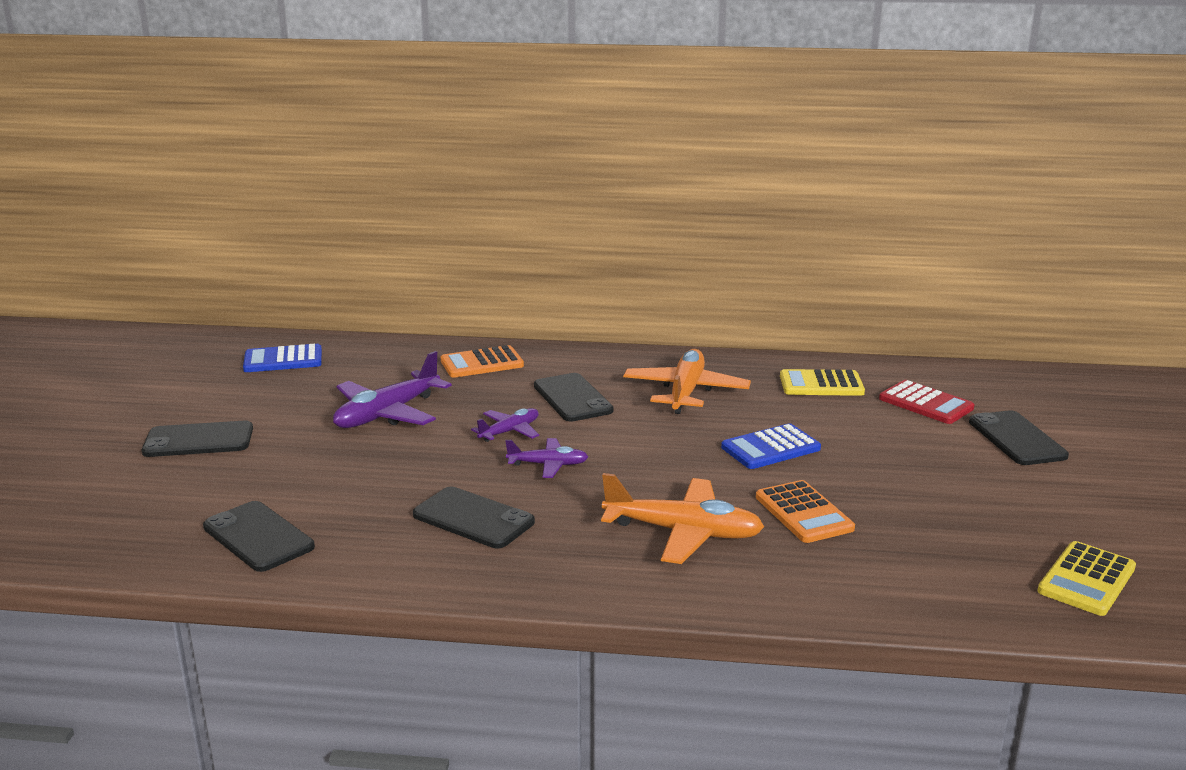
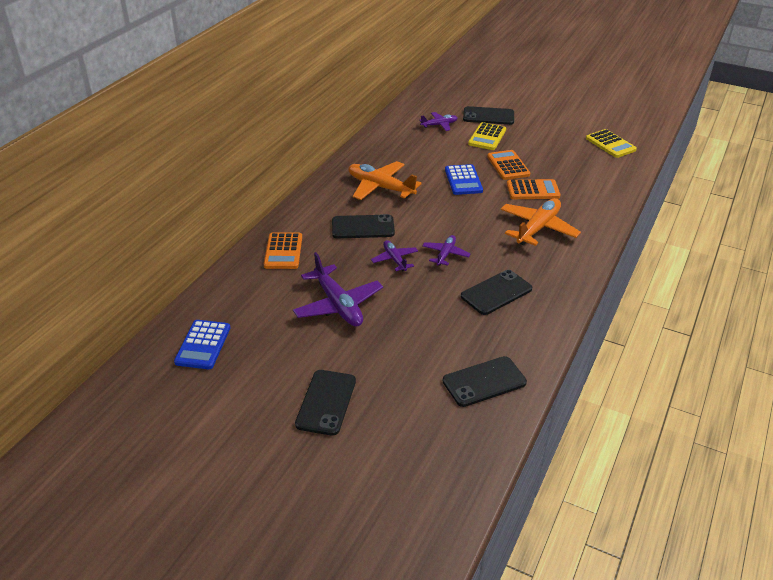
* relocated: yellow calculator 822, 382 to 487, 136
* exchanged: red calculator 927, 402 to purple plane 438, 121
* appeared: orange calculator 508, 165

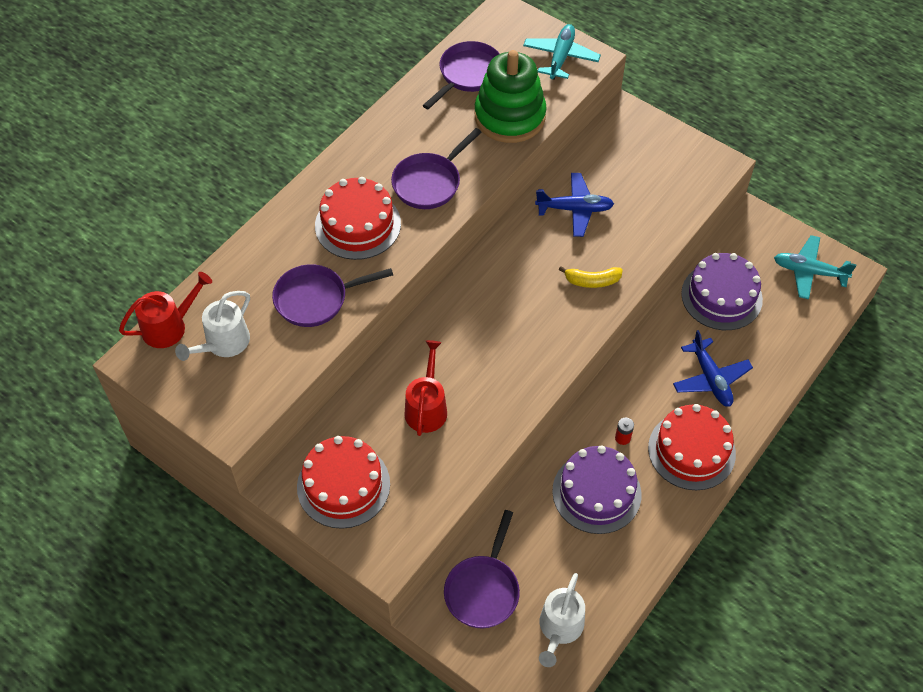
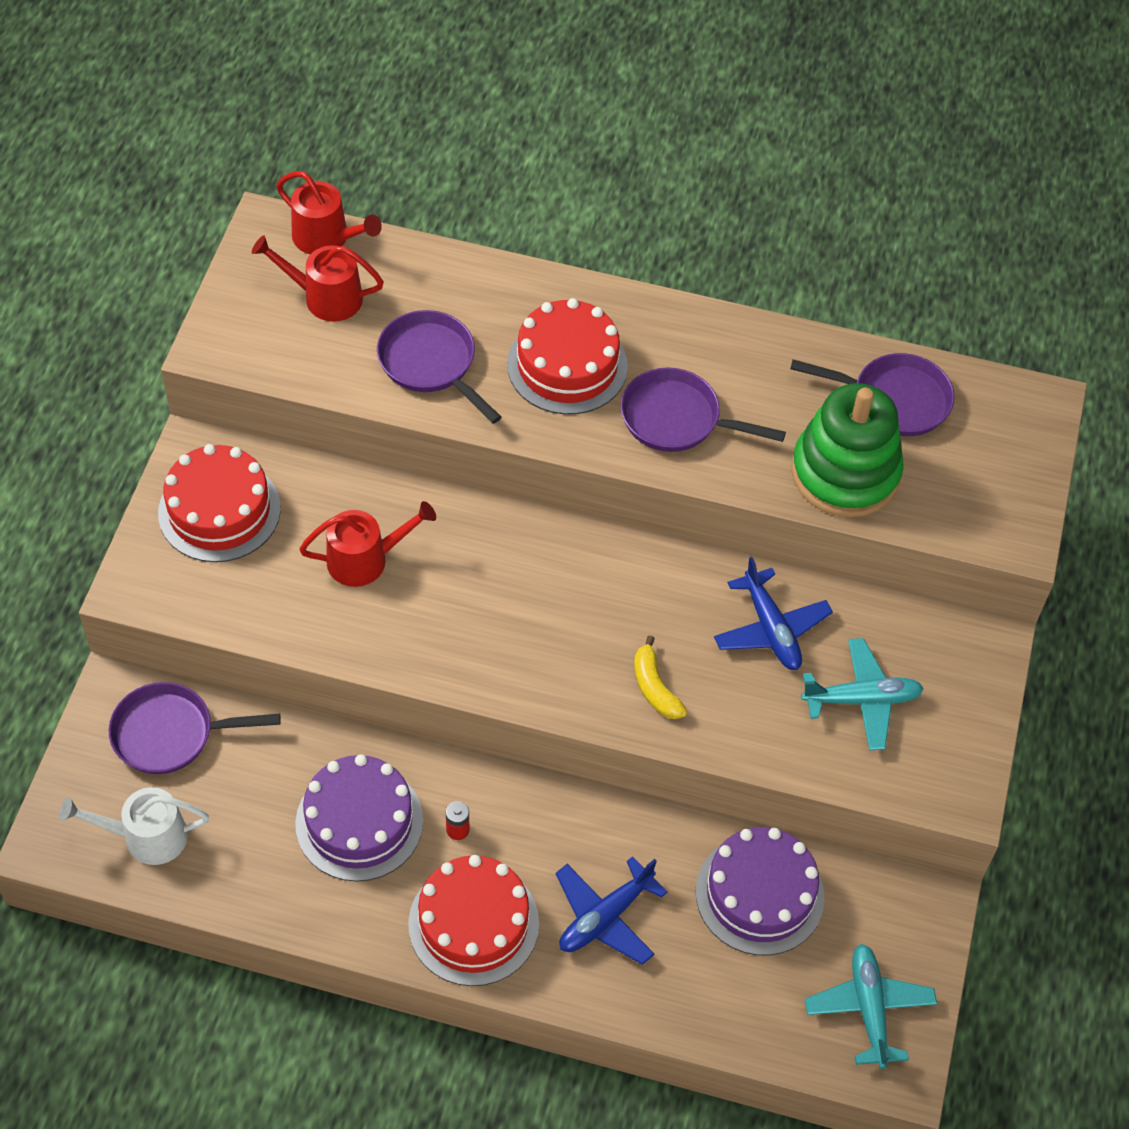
* relocated: turquoise plane 562, 52 to 862, 694
* colour: white watering can 212, 326 to red watering can 318, 278

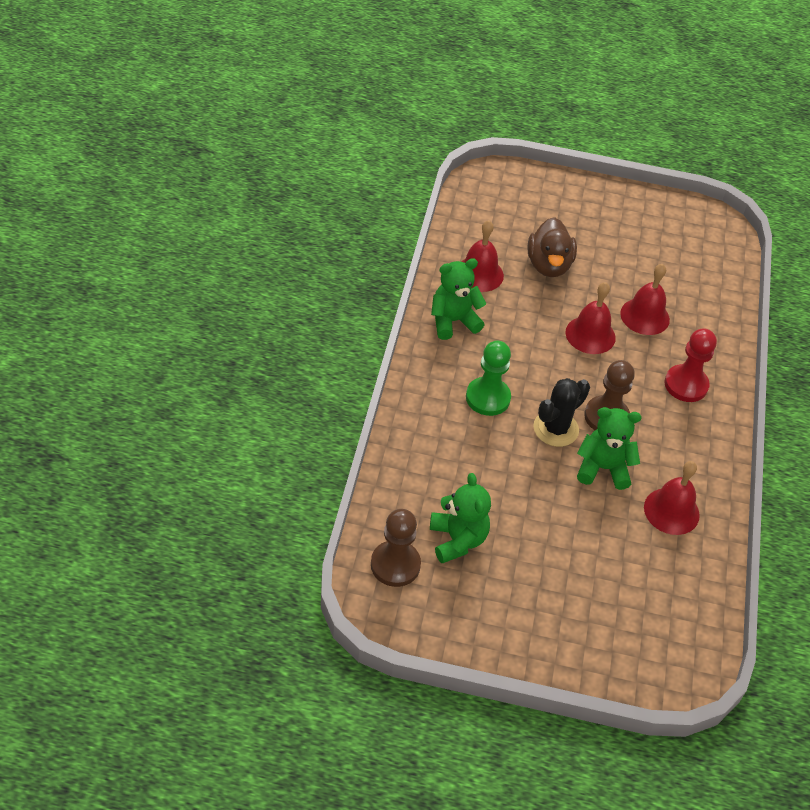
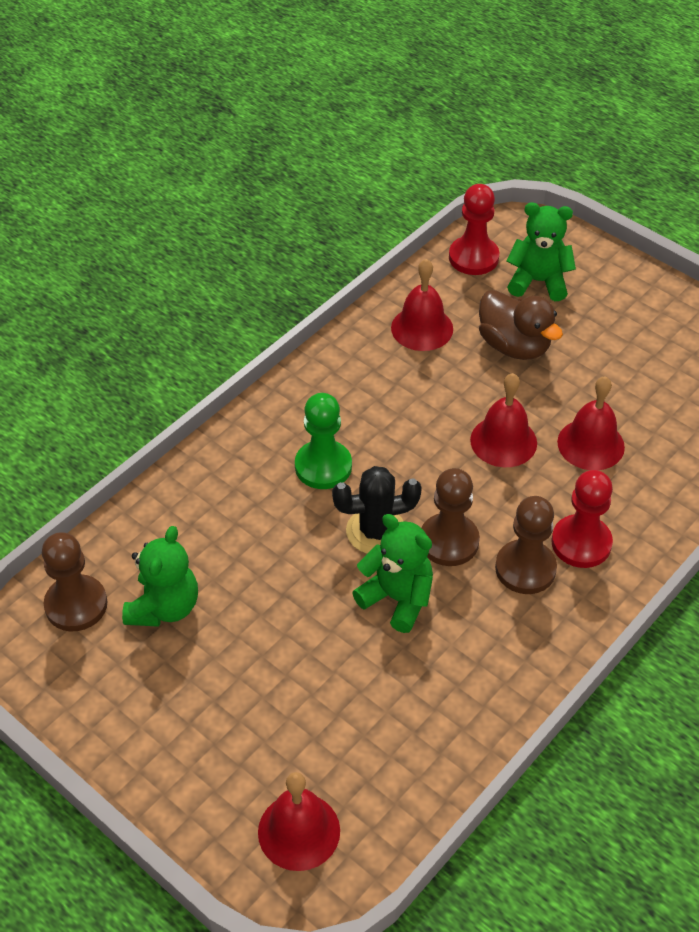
* spun: brown duck 552, 247 = 521, 325 75 degrees counterclockwise
* relocated: green teddy bear 459, 299 to 541, 252
* relocated: red bell 672, 498 to 299, 821
* appeared: red pawn 474, 229
* appeared: brown pawn 526, 545

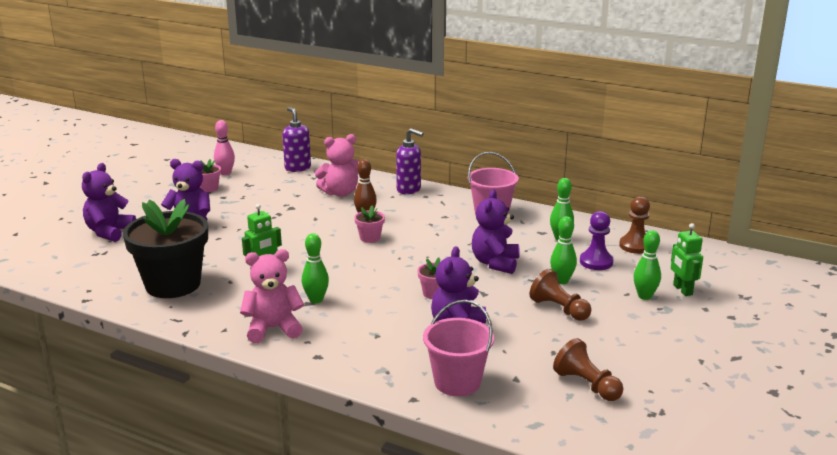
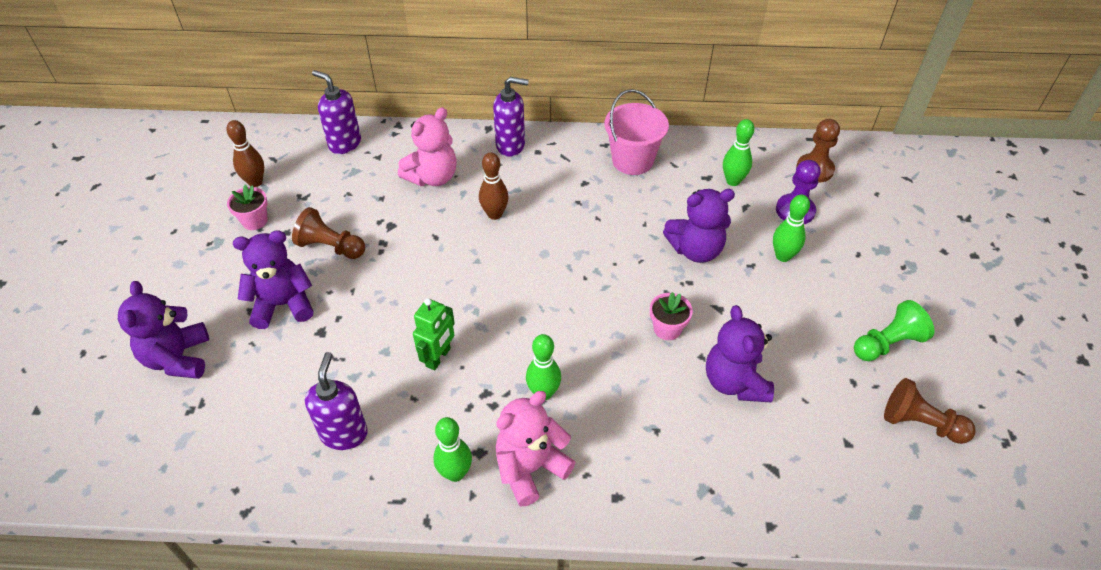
* colour: pink bowling pin 224, 147 to brown bowling pin 245, 153
* spun: purple teddy bear 496, 232 = 699, 226 90 degrees counterclockwise
* exchanged: black flower pot 165, 248 to purple soap dispenser 336, 401
* missing: pink flower pot 369, 224
* missing: green robot 687, 259
* relocated: green bowling pin 647, 265 to 453, 449
* relocated: brown pawn 561, 295 to 328, 233
* missing: pink bucket 458, 348
* appeared: green pawn 894, 330

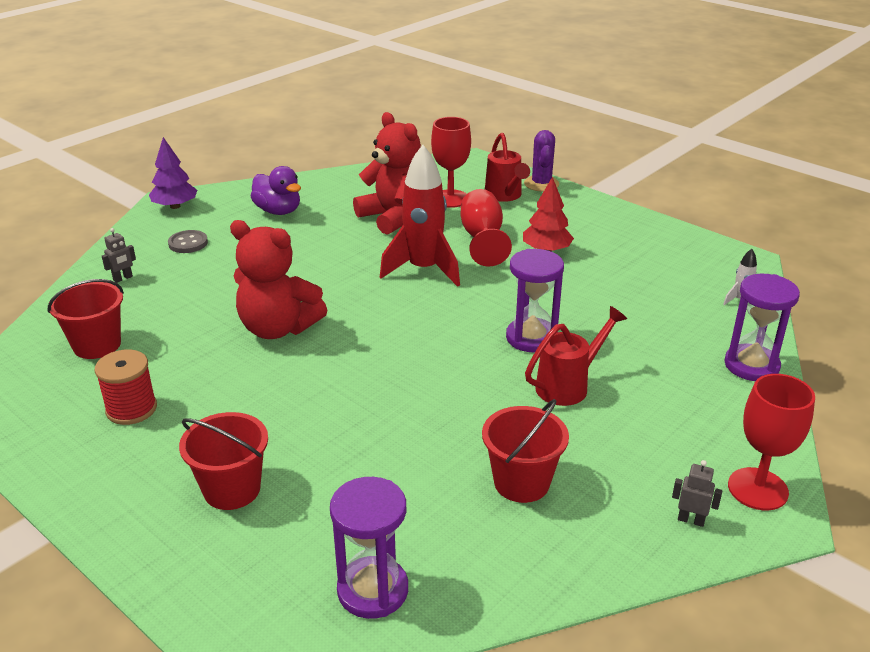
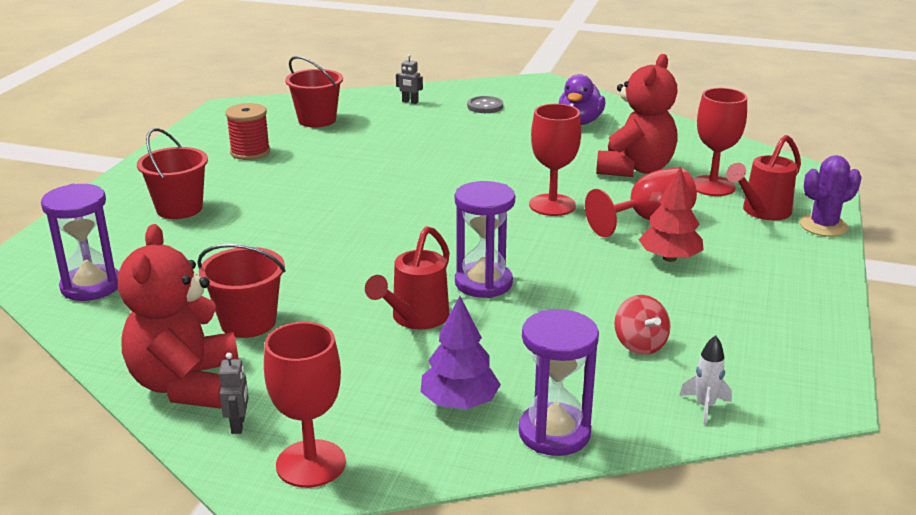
* relocated: purple tree 173, 173 to 461, 352
* exchanged: red rocket 420, 216 to red goblet 555, 160
* relocated: red teddy bear 278, 279 to 178, 316
* spun: red watering can 576, 356 = 407, 277 90 degrees clockwise
* appeared: red spinning top 642, 325

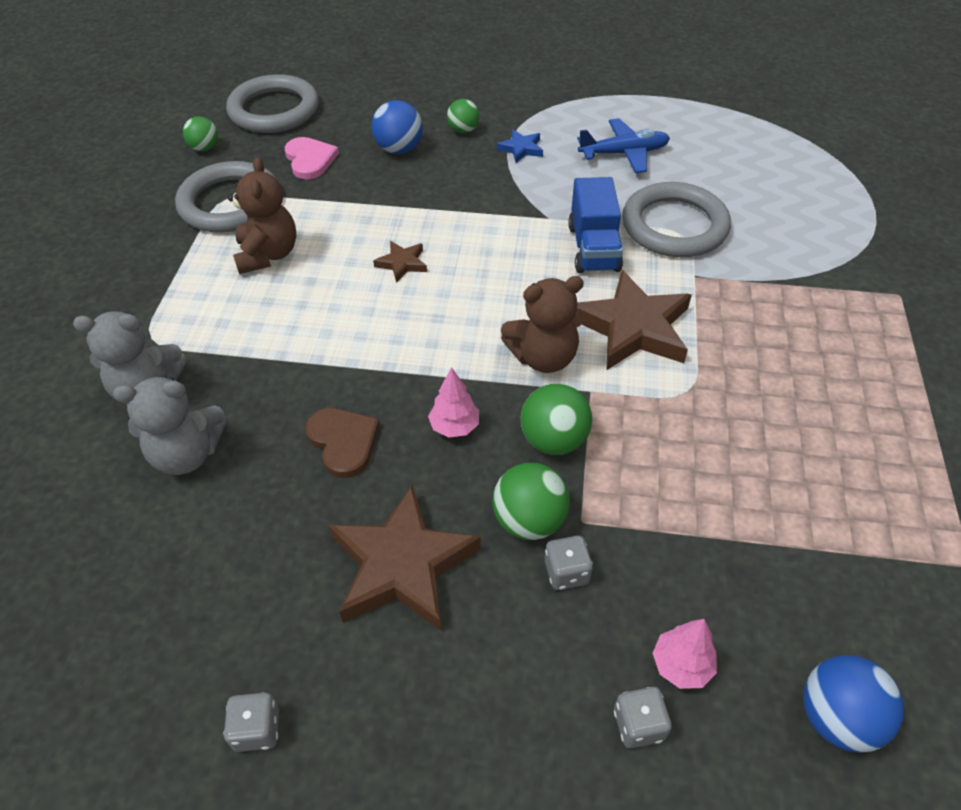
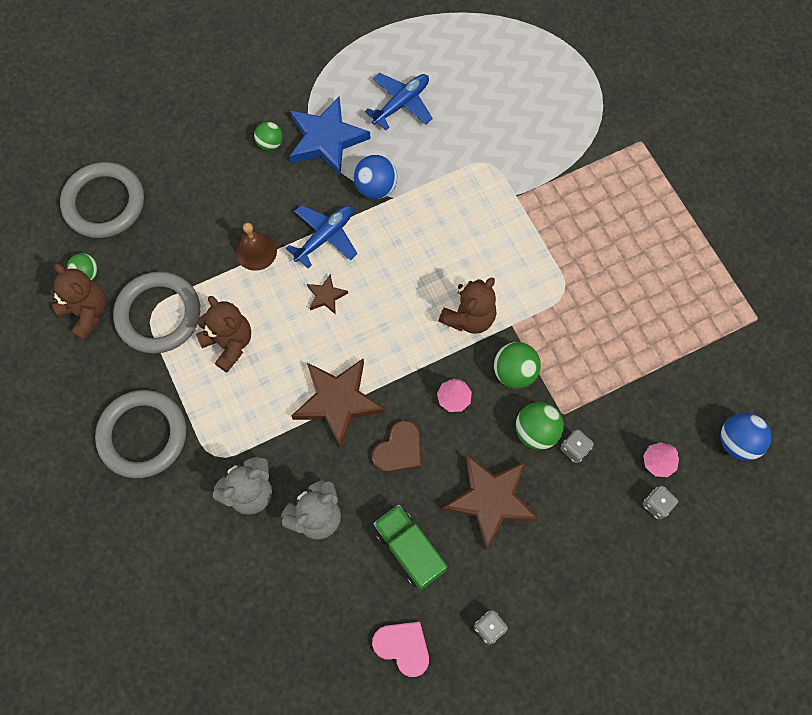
* relocated: blue ball 397, 127 to 375, 177
* size: blue star 520, 146 = 330, 136 x2.12
* relocated: pink heart 312, 158 to 400, 649
* missing: blue truck 595, 225
* relocated: grey ring 676, 219 to 140, 434
* relocated: brown star 634, 320 to 338, 403
* spun: brown heart 342, 443 = 396, 446 105 degrees clockwise
* appeared: blue plane 321, 236
* appeared: brown bell 256, 246
* appeared: brown teddy bear 79, 302
* appeared: green truck 411, 547

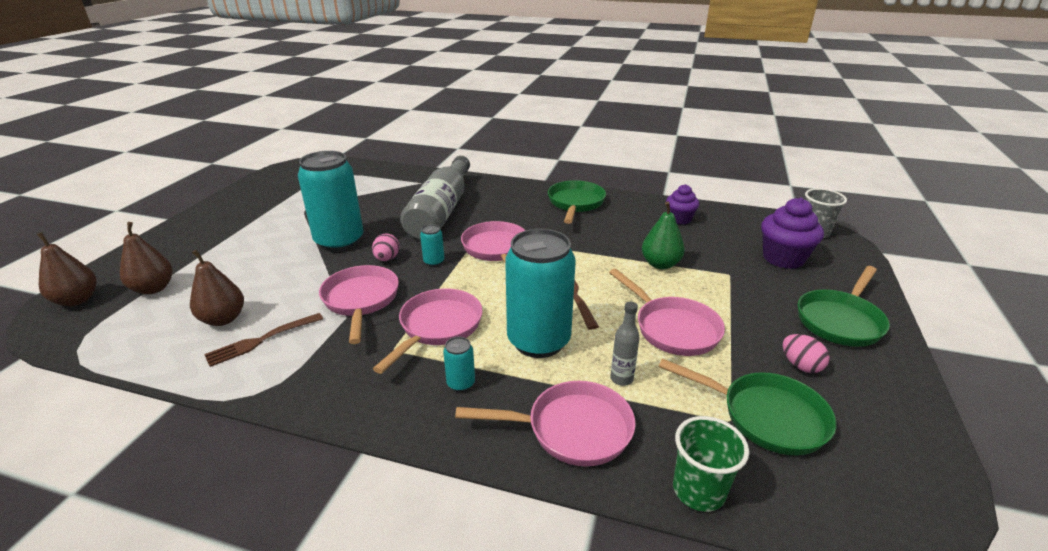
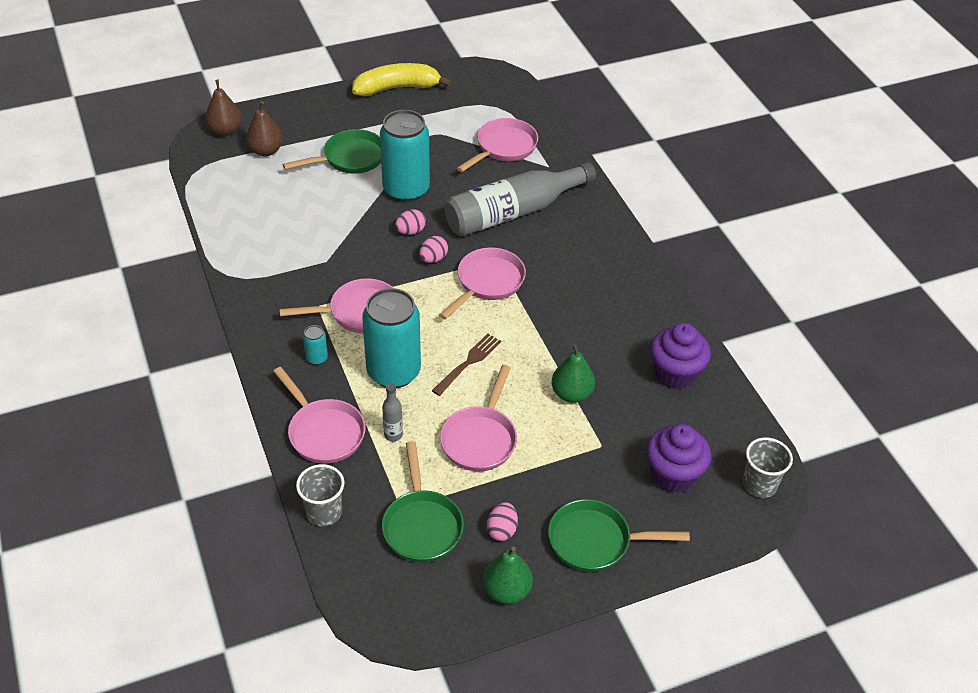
* relocated: green pan 577, 202 to 332, 151
* size: purple cupcake 682, 204 = 681, 356 x1.57
* exchanged: turquoise can 432, 245 to pink egg 433, 249
* missing: brown pear 217, 288
* relocated: pink pan 359, 304 to 497, 145
* missing: brown fork 263, 340
* colour: green cup 711, 464 to grey cup 320, 495
* appeared: yellow banana 401, 79
* appeared: green pear 508, 575

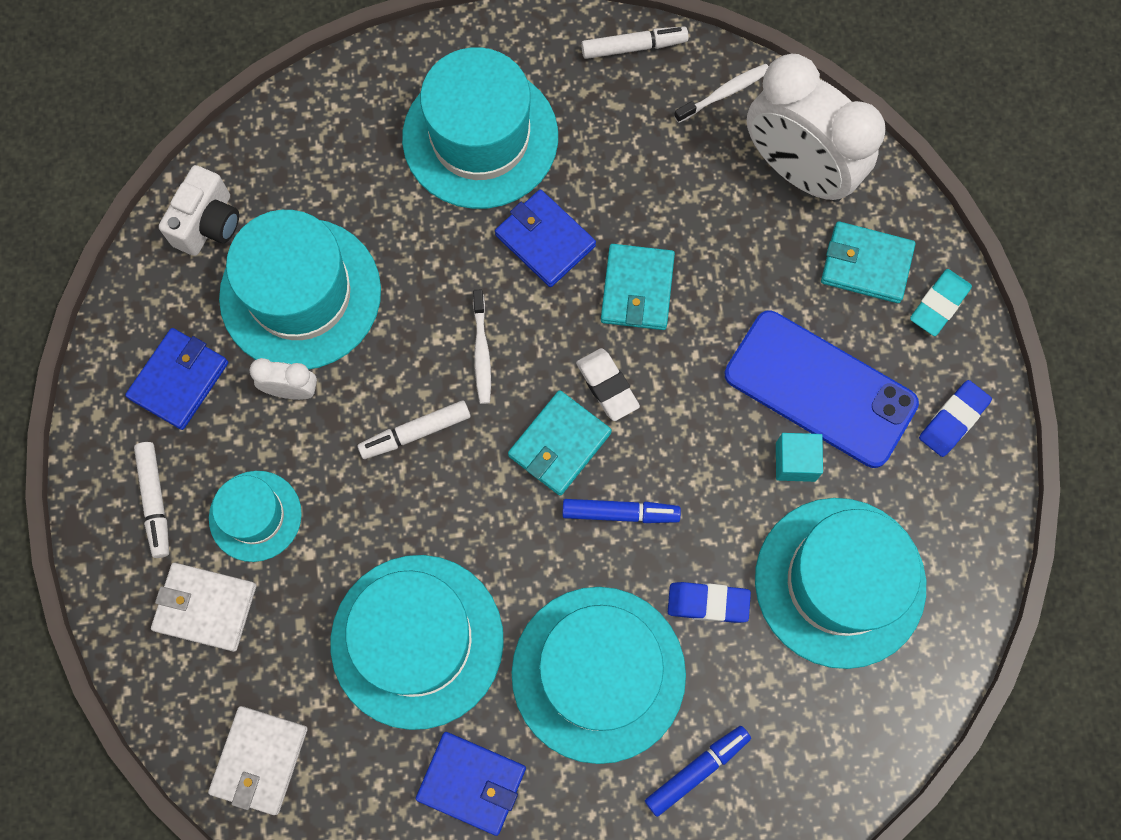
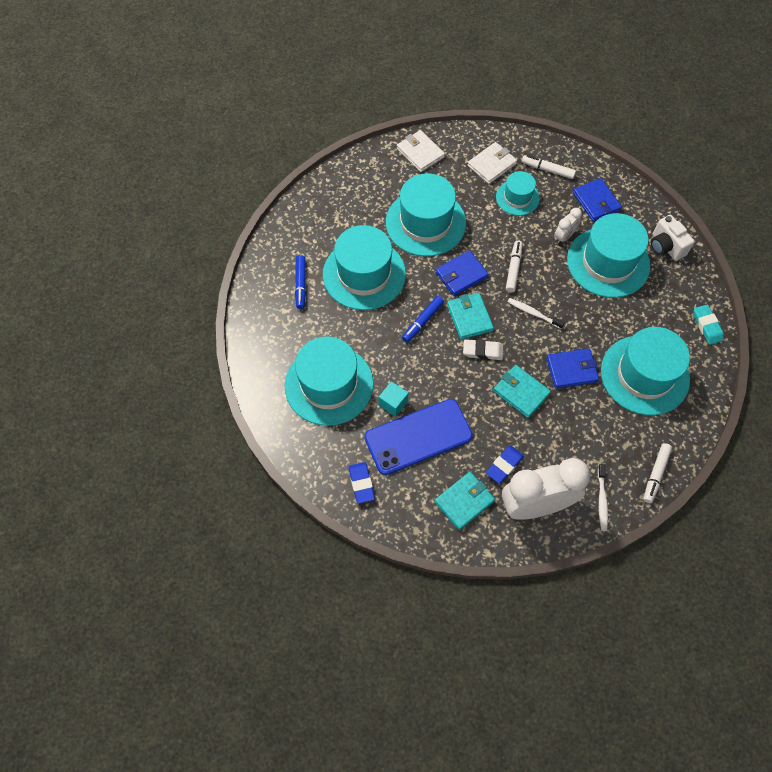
* relocated: turquoise eraser 941, 302 to 709, 325
* relocated: blue eraser 709, 602 to 505, 465
* relocated: blue wallet 471, 784 to 462, 273

